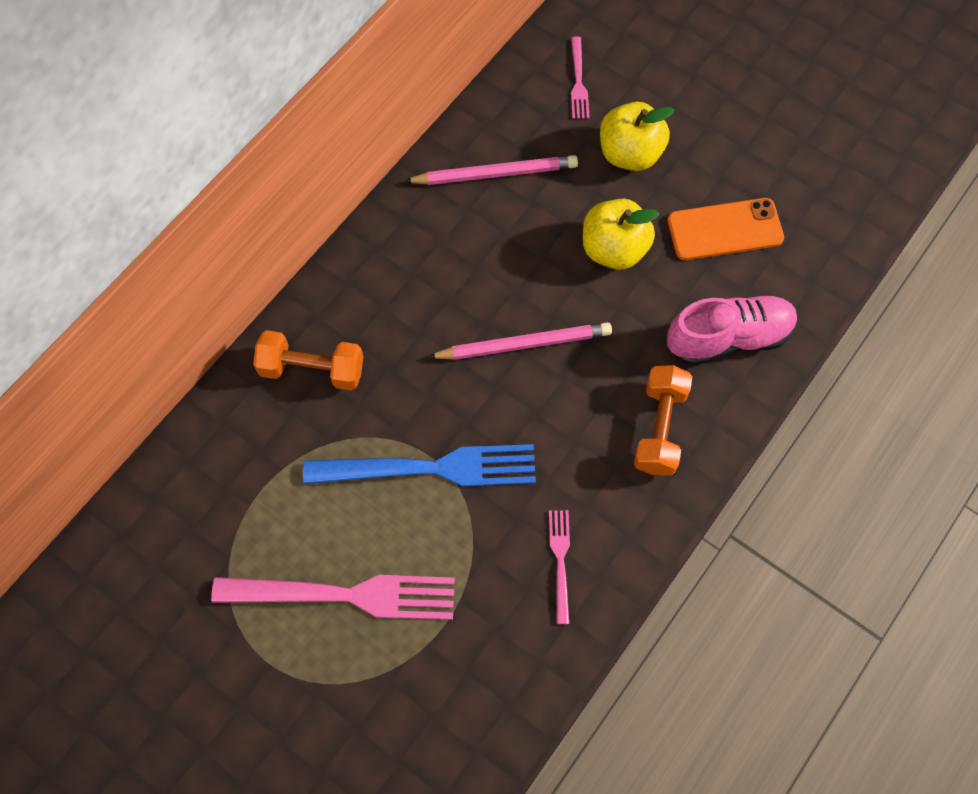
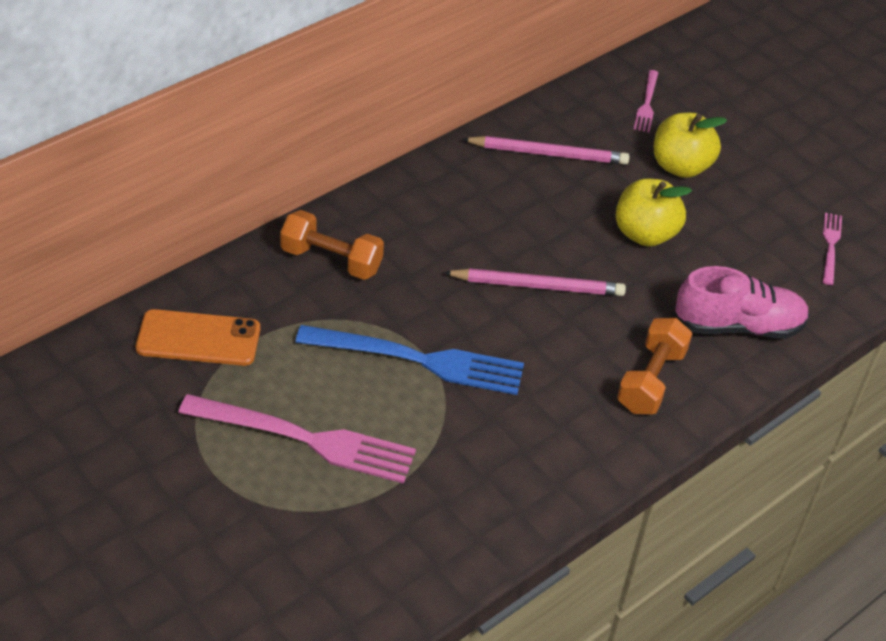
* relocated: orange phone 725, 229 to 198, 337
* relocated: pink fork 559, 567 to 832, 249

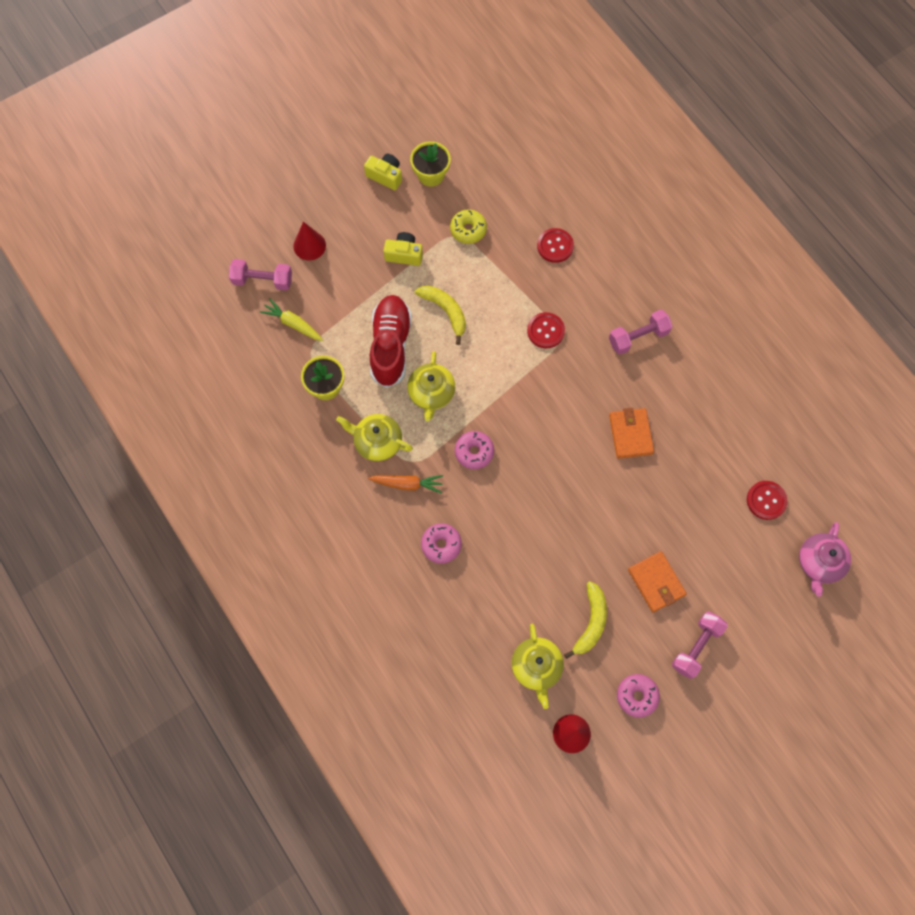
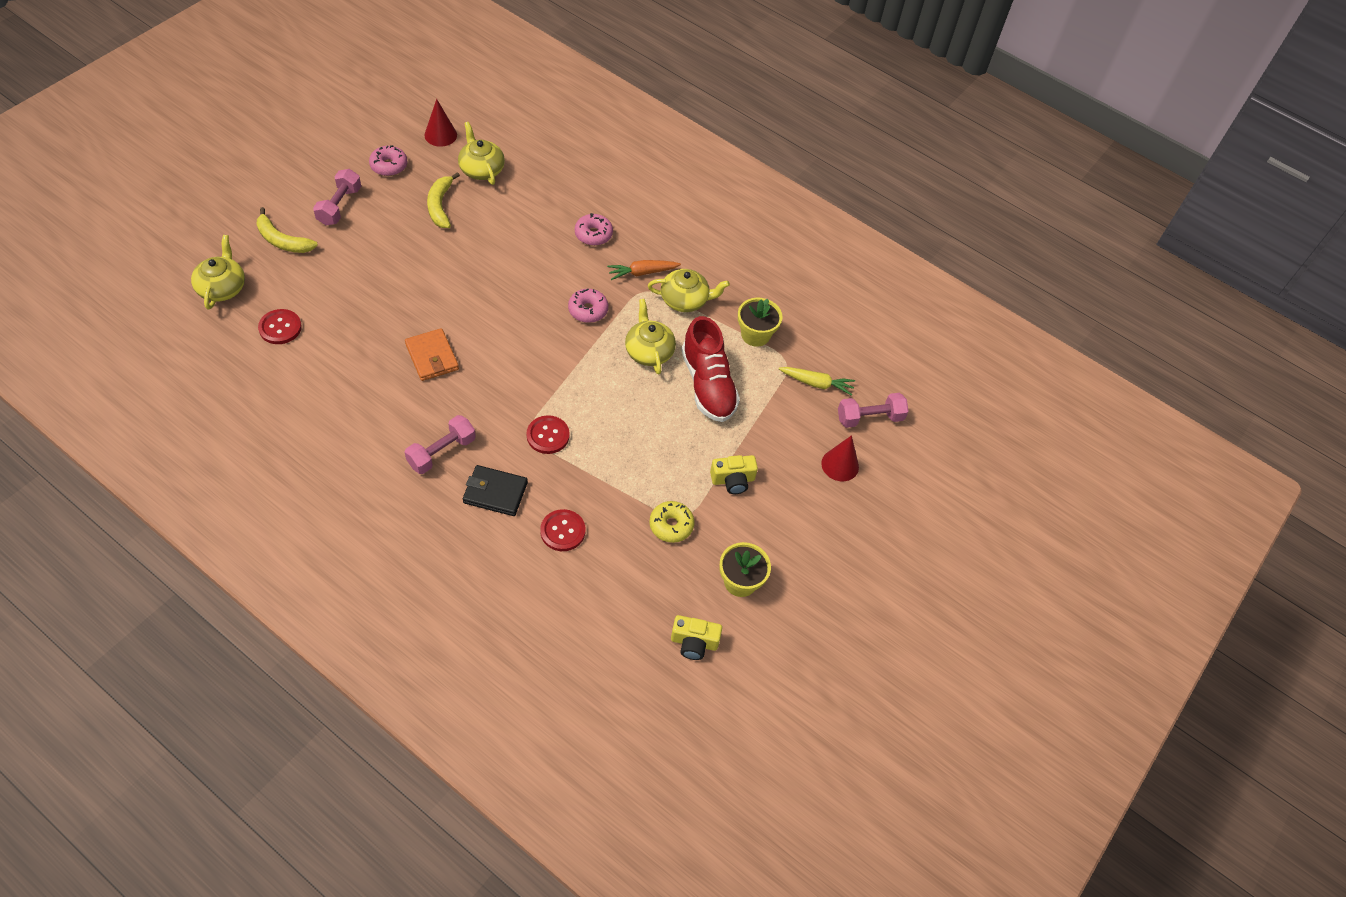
* relocated: yellow camera 383, 172 to 696, 637
* relocated: yellow banana 440, 315 to 287, 230
* colour: pink teapot 825, 559 to yellow teapot 218, 272
* missing: orange wallet 657, 581
* appeared: black wallet 495, 490

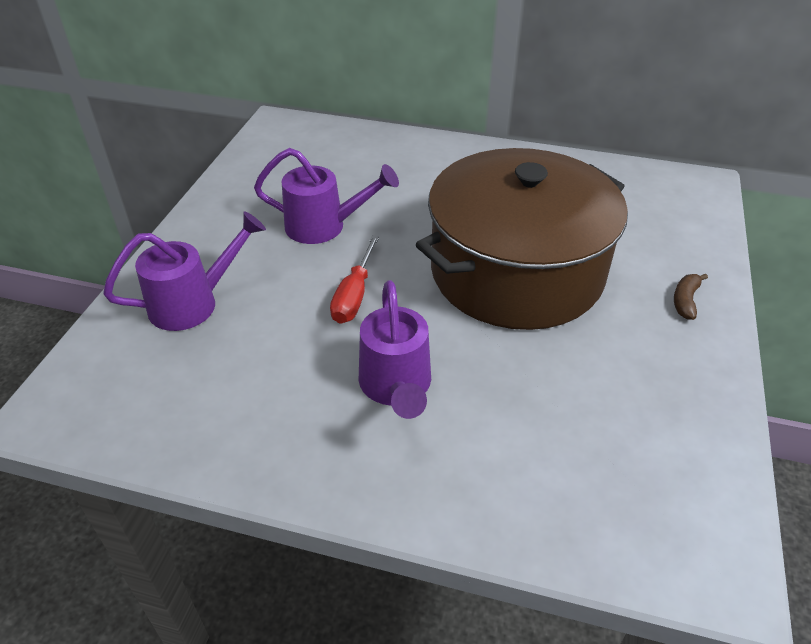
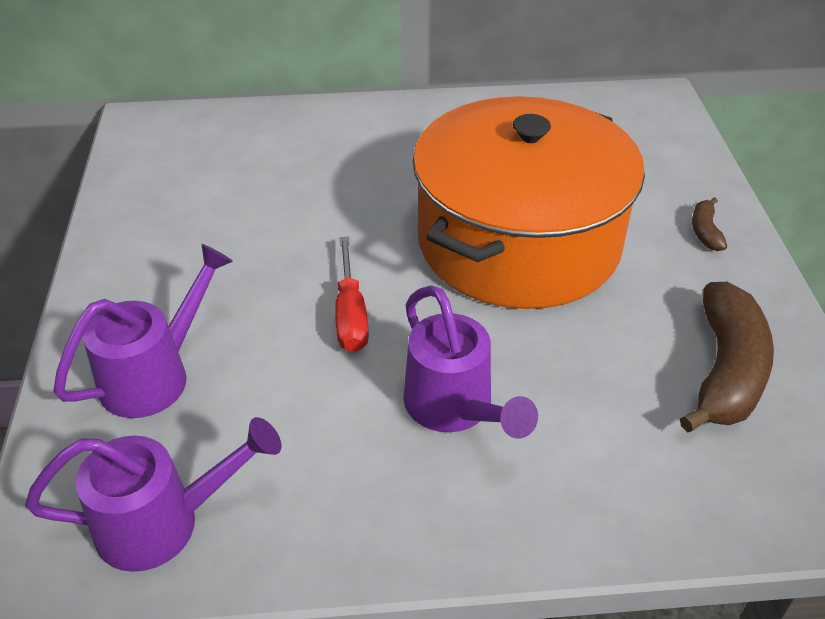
* relocated: purple watering can 326, 196 to 153, 494
* colour: brown pot 522, 239 to orange pot 529, 202
* appeared: brown banana 727, 357

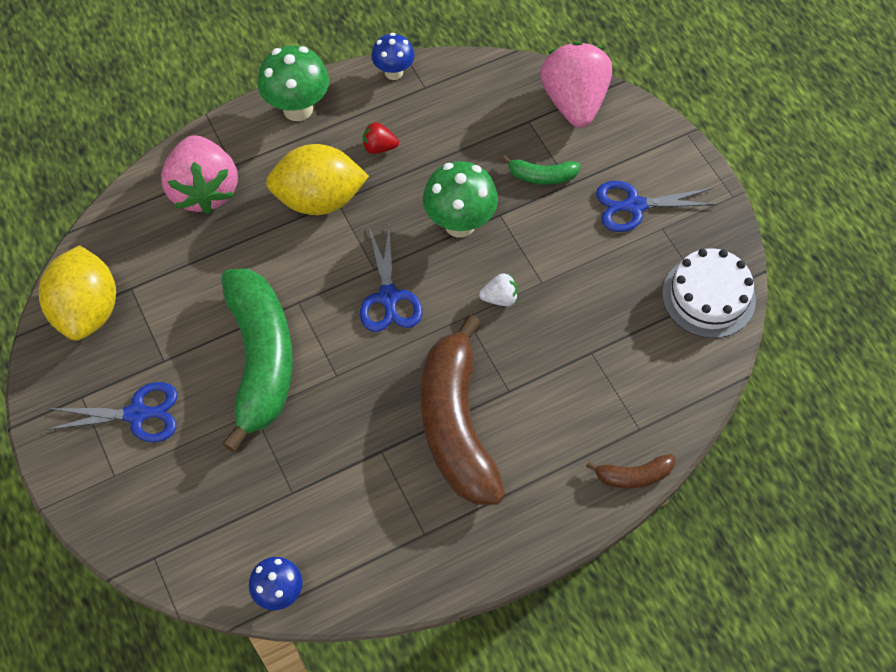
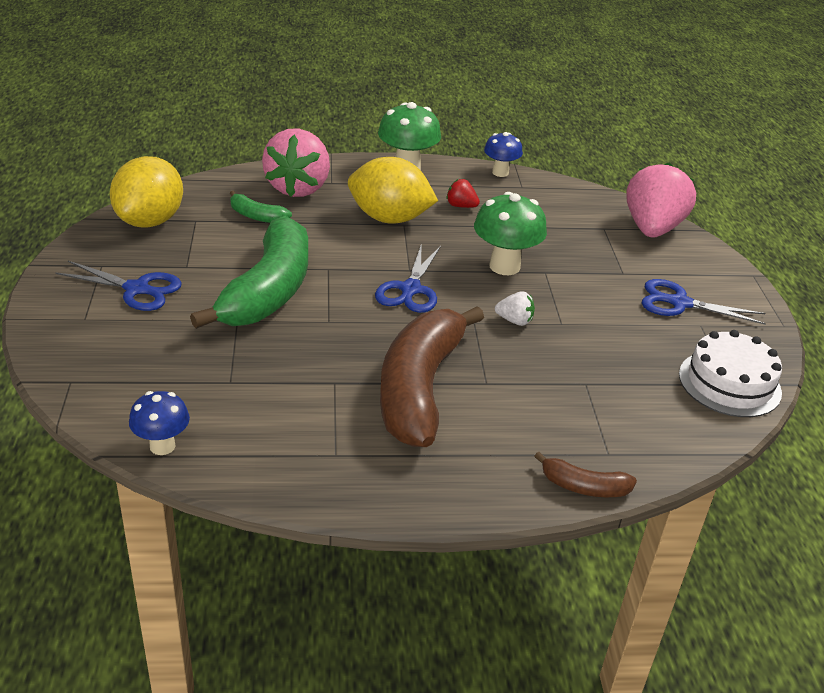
* relocated: green banana 541, 170 to 261, 207

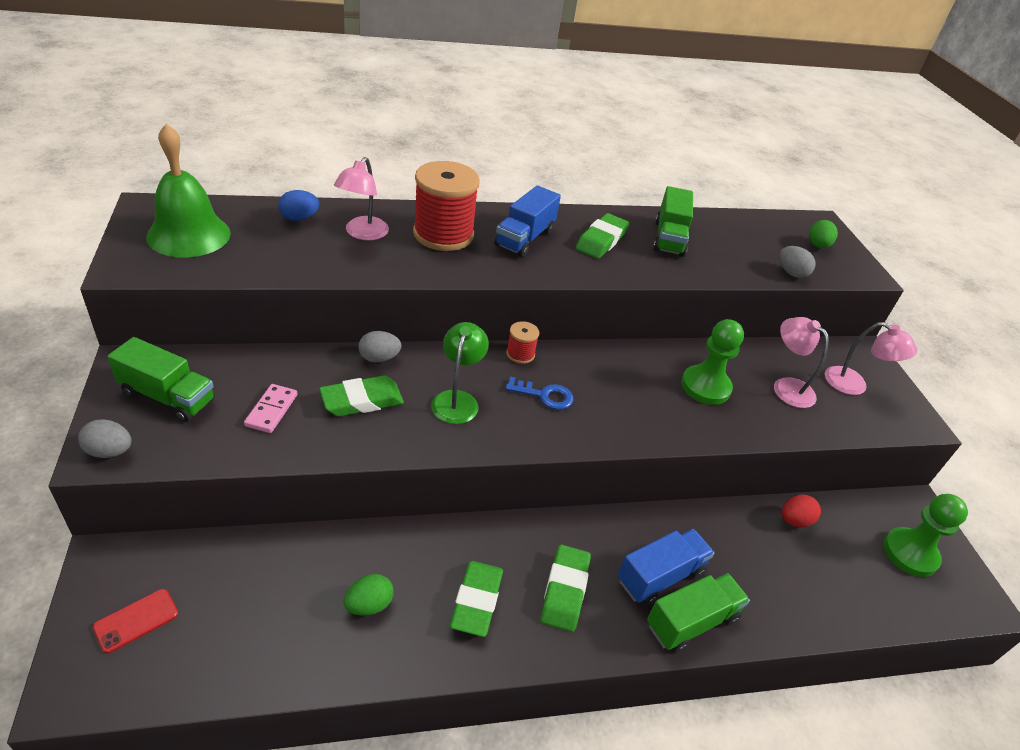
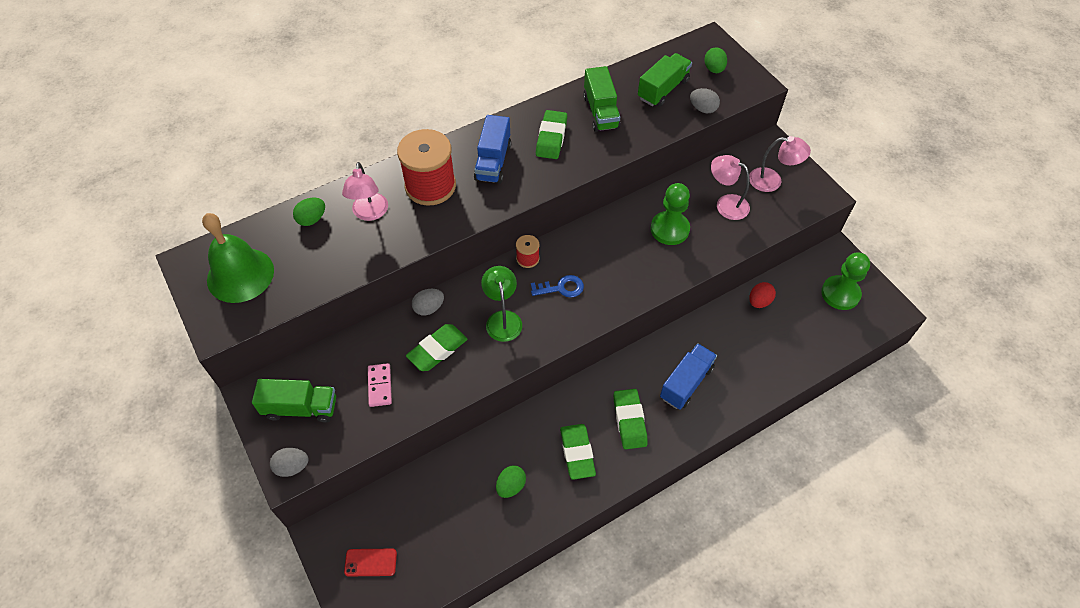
* colour: blue egg 298, 205 to green egg 309, 211
* relocated: green truck 698, 613 to 665, 80
* spun: red phone 135, 621 = 370, 562 60 degrees clockwise

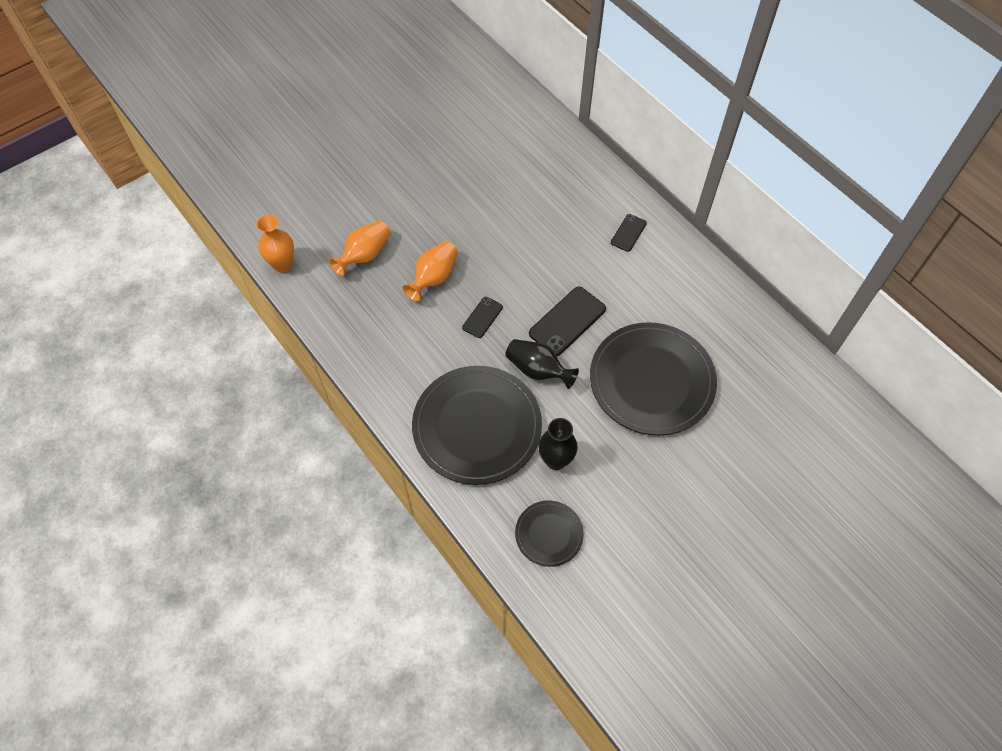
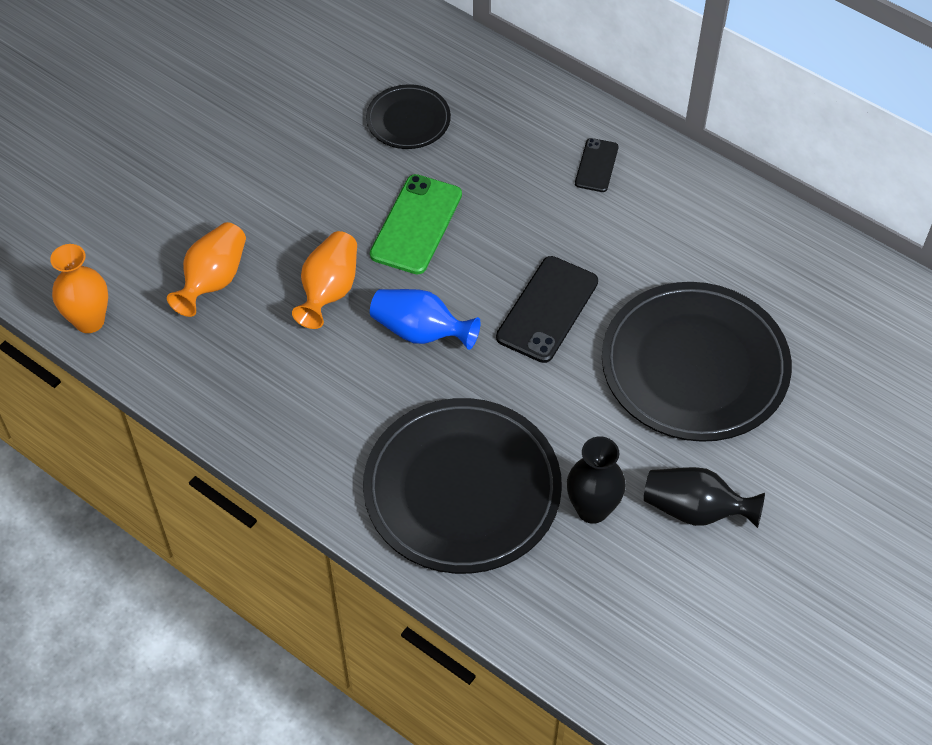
* exchanged: black phone 482, 317 to blue vase 425, 319
* relocated: black vase 542, 364 to 704, 497
* relocated: black plate 549, 533 to 408, 116
* appeared: green phone 416, 224

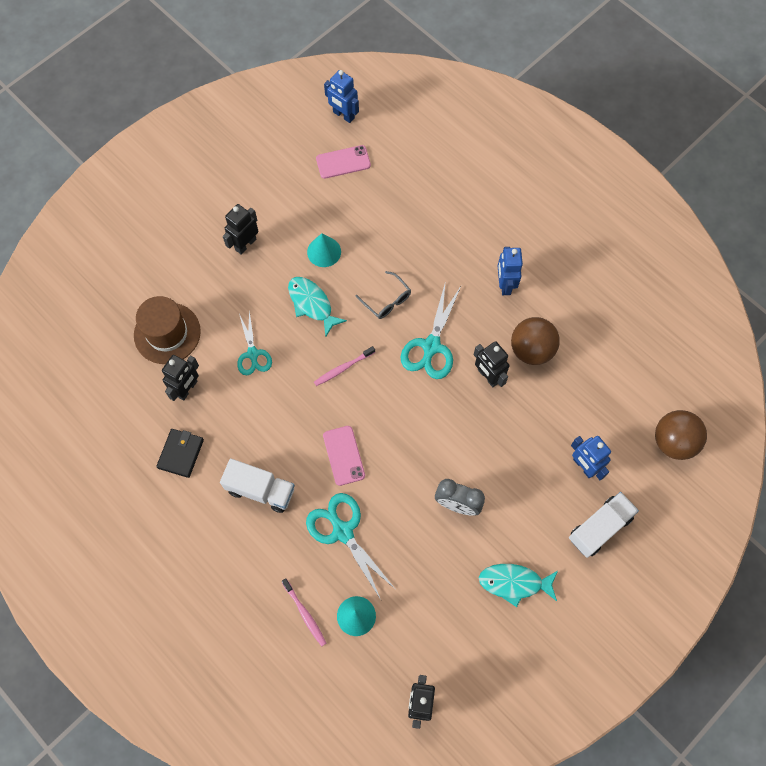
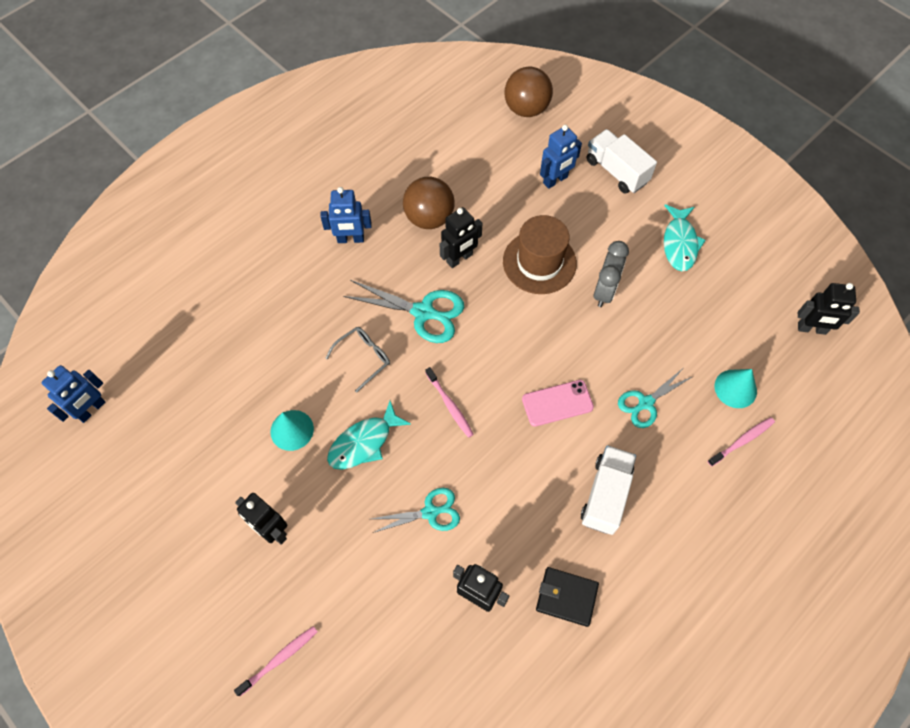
* missing: pink phone 343, 162
* relocated: brown hat 167, 330 to 540, 254
* size: turquoise scissors 351, 546 = 655, 398 x0.66
* appeared: pink toothbrush 276, 661

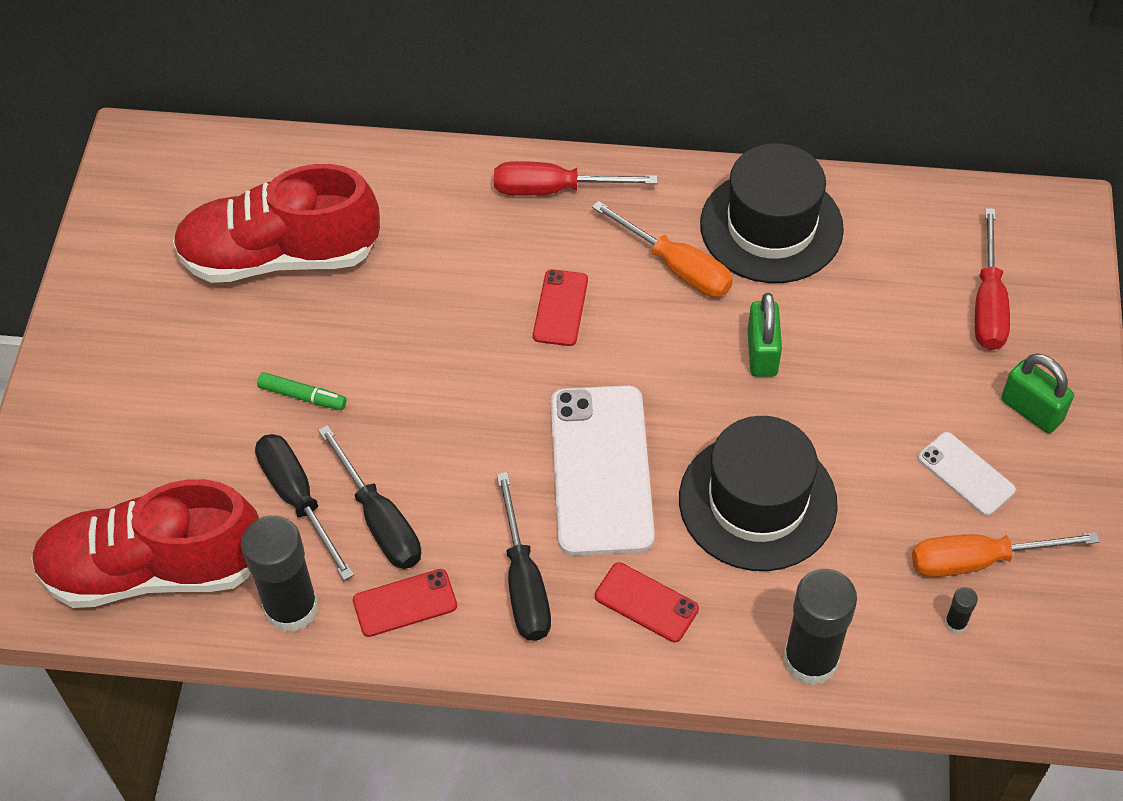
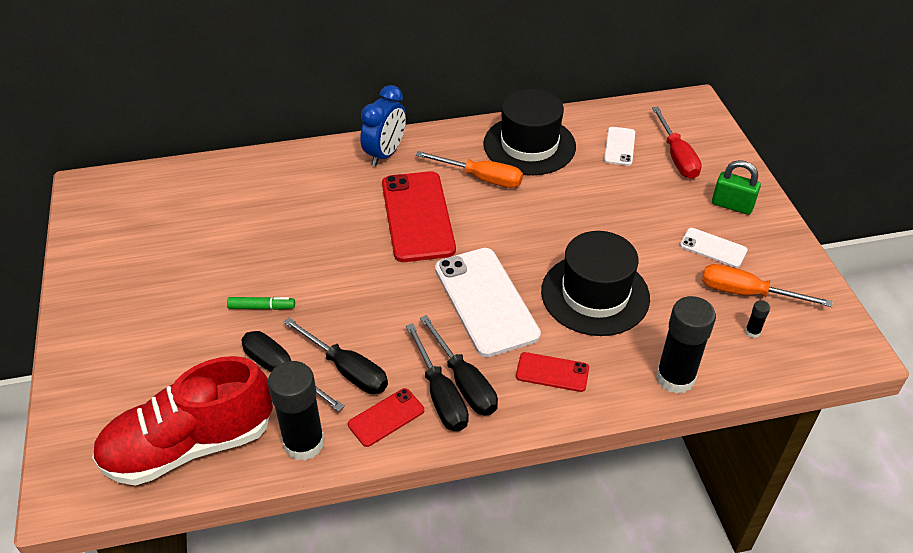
* exchanged: red screwdriver 576, 178 to blue clock 383, 125
* missing: red shoe 276, 223
* size: red phone 560, 307 = 419, 216 x2.02
* missing: green padlock 765, 335
* spun: orange screwdriver 1006, 554 = 767, 285 45 degrees clockwise
* appeared: white phone 619, 146
* appeared: black screwdriver 437, 377

